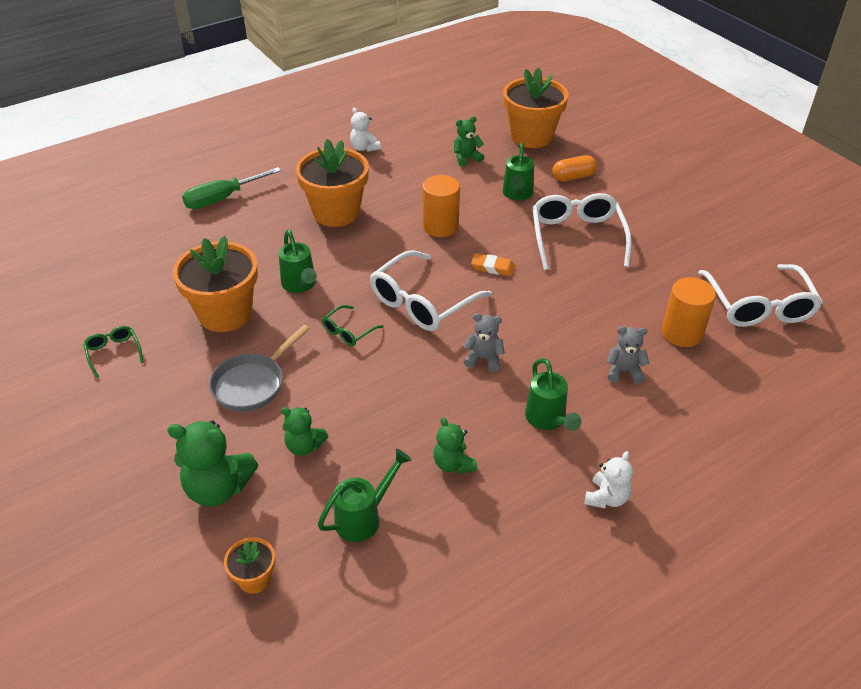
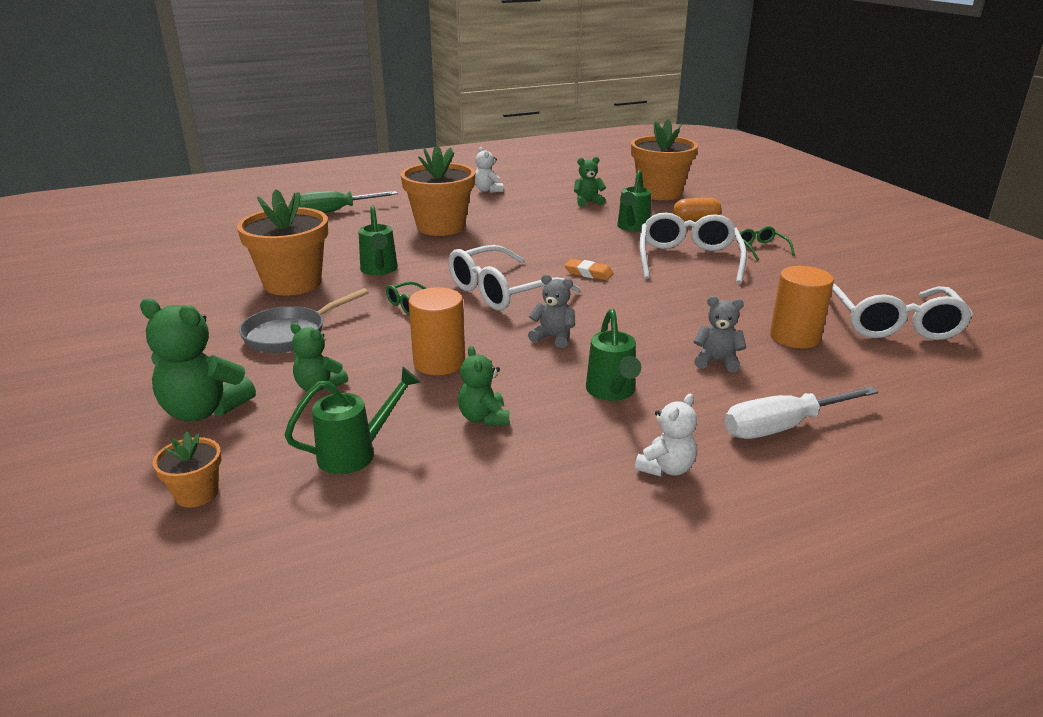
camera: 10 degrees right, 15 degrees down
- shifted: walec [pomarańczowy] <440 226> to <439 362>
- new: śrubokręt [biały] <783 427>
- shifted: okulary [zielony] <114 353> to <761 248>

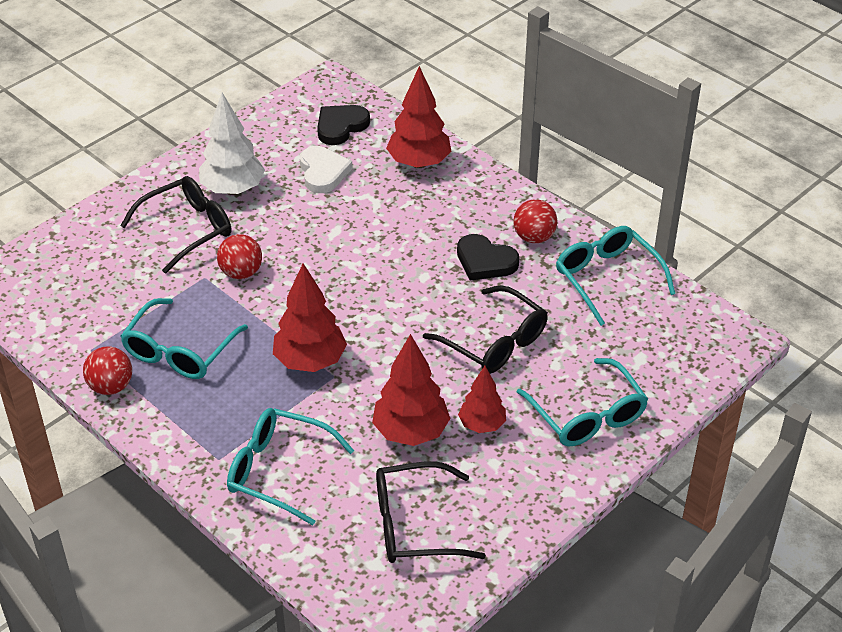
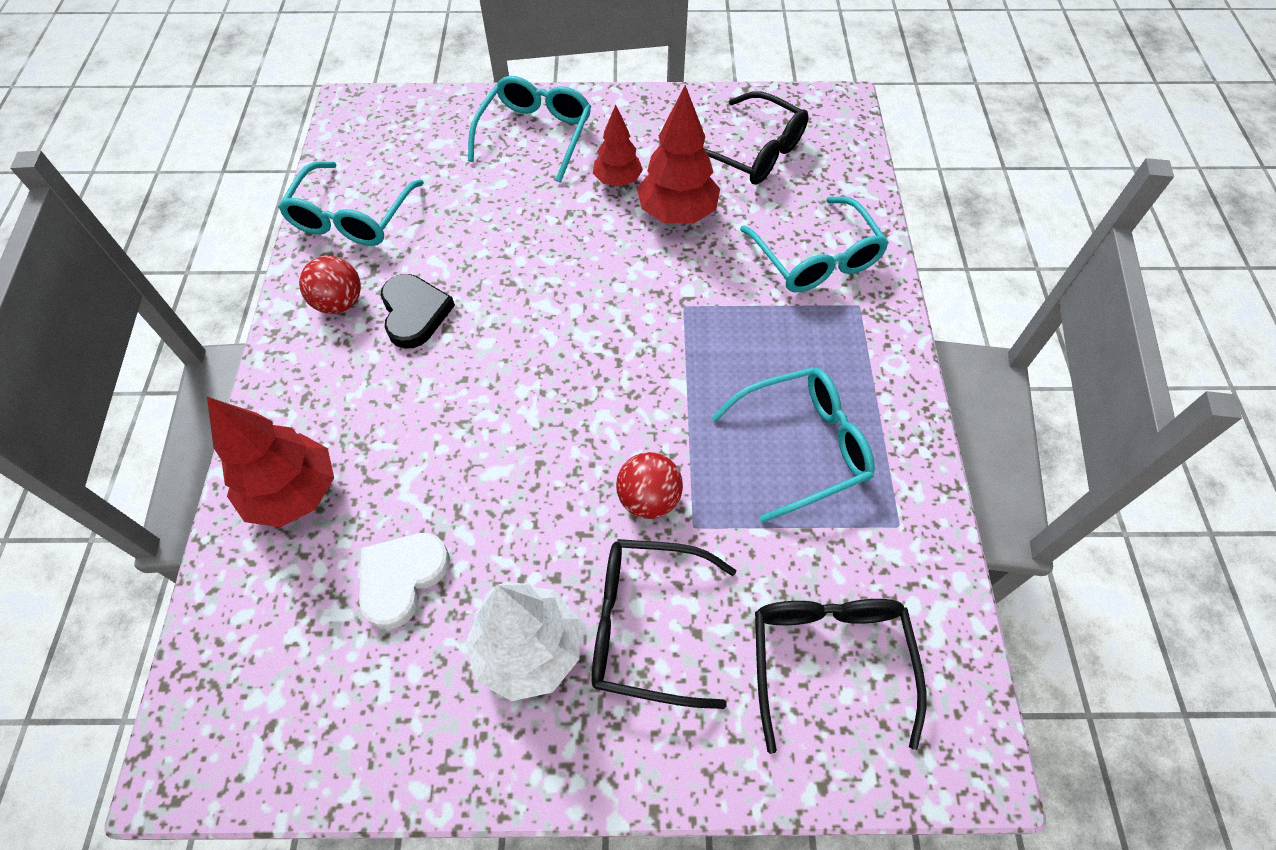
camera: 135 degrees left, 15 degrees up
- shifted: okulary [czarny] <493 341> to <829 661>
- gone: piłka [czerwony] <111 386>
- gone: drzewko [czerwony] <310 361>
- gone: serce [czarny] <341 126>

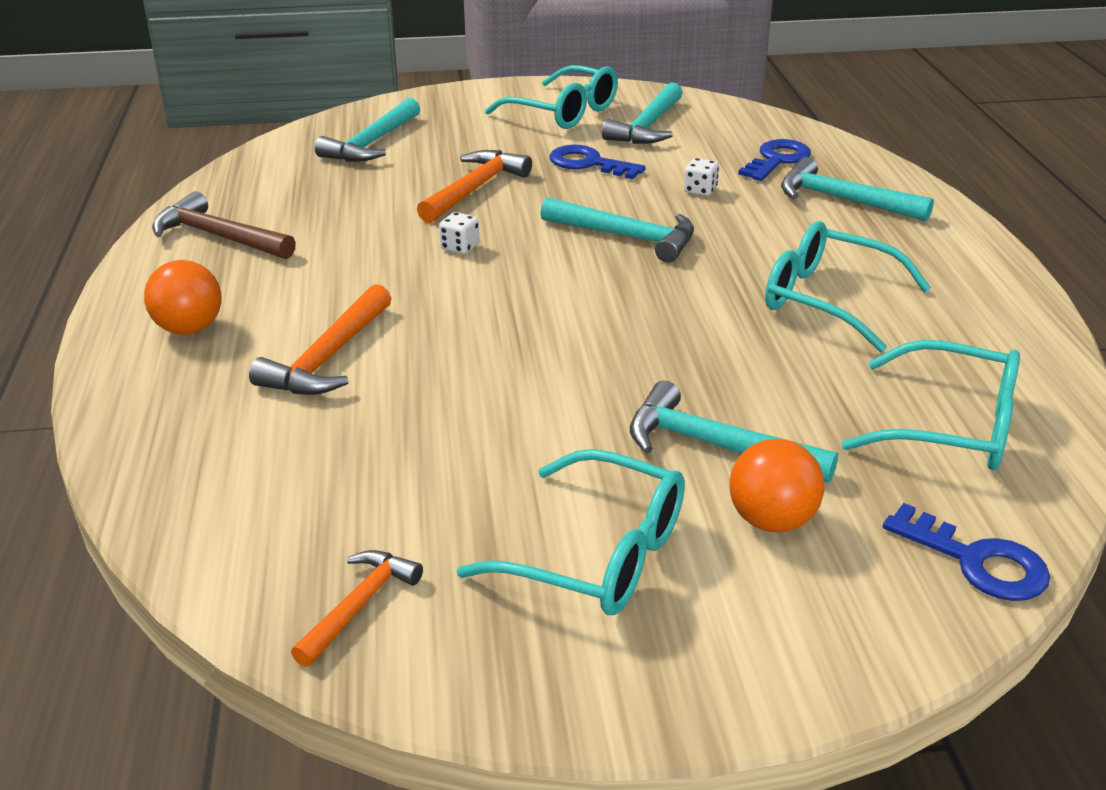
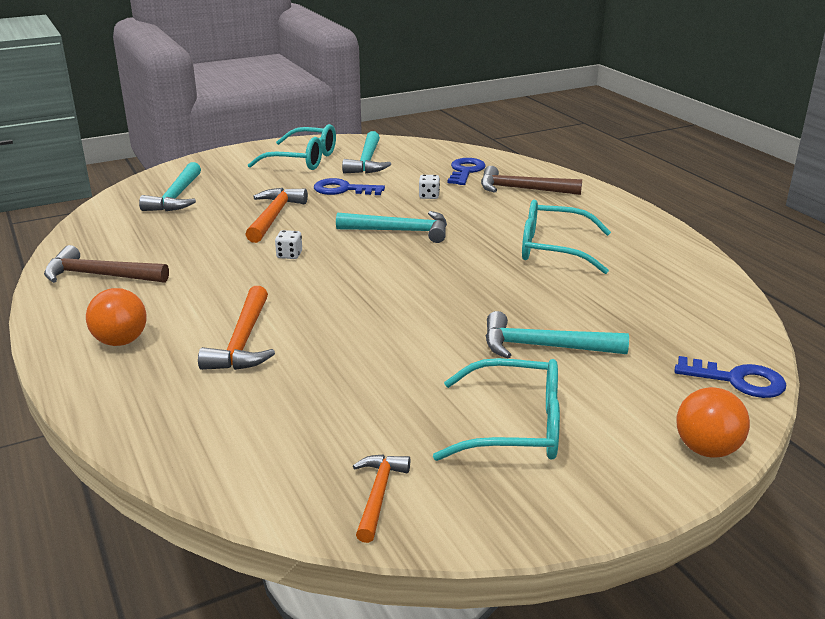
camera: 20 degrees left, 5 degrees down
- repainted: młotek [turkusowy] <843 200> to młotek [brązowy] <522 189>
- shifted: piłka [pomarańczowy] <771 521> to <706 449>
- gone: okulary [turkusowy] <949 426>

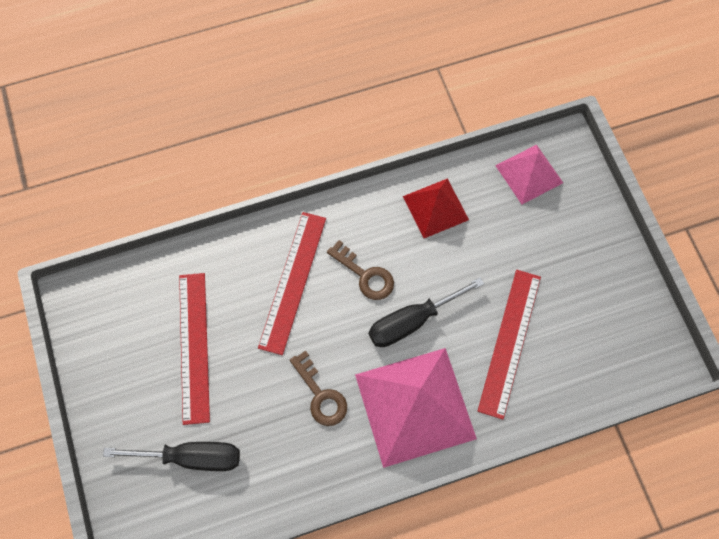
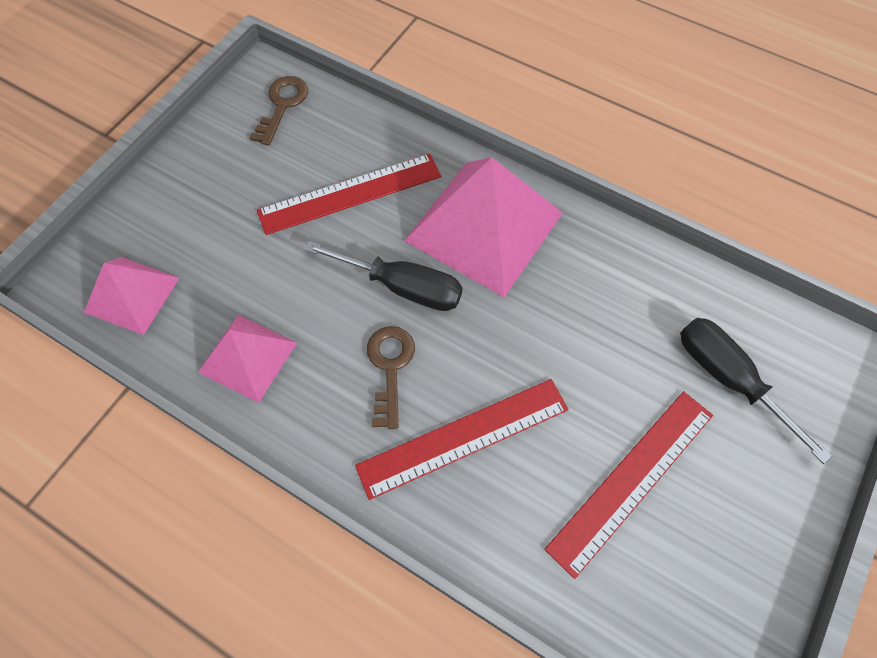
camera: 130 degrees left, 5 degrees down
- repainted: piramida [czerwony] <435 208> to piramida [różowy] <248 357>
- shifted: klucz [brązowy] <320 395> to <282 105>

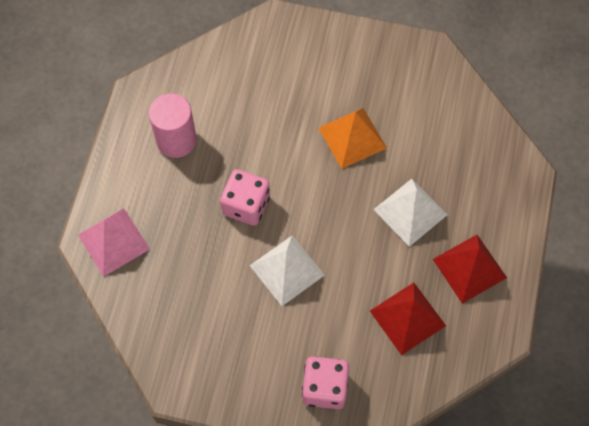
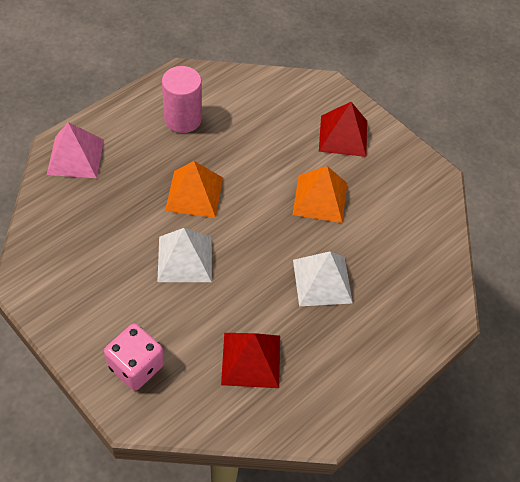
camera: 30 degrees right, 10 degrees down
- swapped: kostka do gry [różowy] <246 205> to piramida [pomarańczowy] <194 194>
- shifted: piramida [czerwony] <469 268> to <343 135>

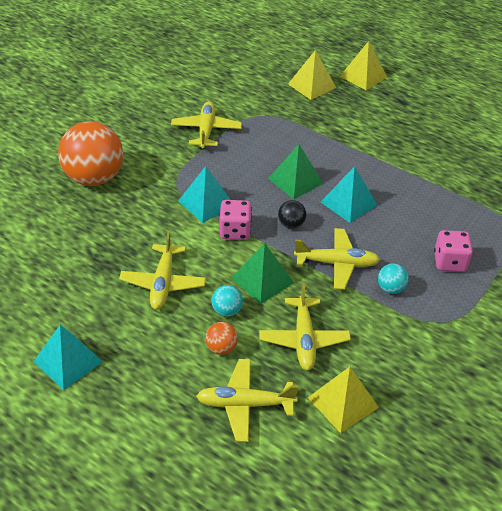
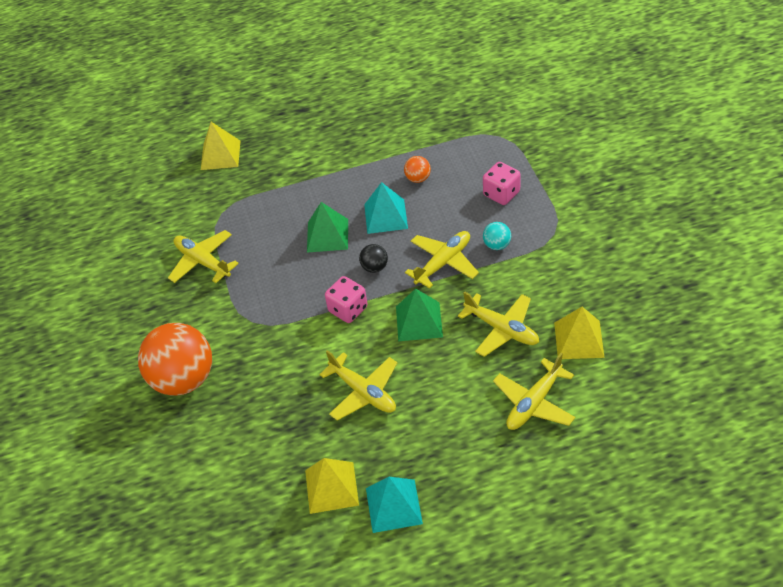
camera: 45 degrees left, 5 degrees up
- shifted: piramida [żółty] <363 76> to <331 487>
- shifted: piłka [pomarańczowy] <221 348> to <418 178>
- gone: piramida [turkusowy] <206 203>
- gone: piłka [turkusowy] <227 310>

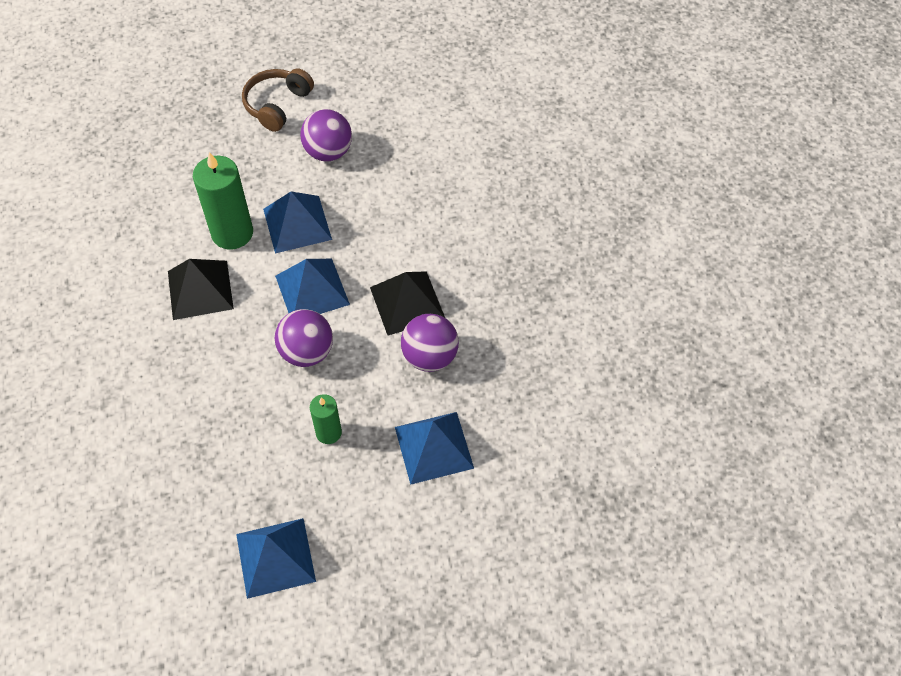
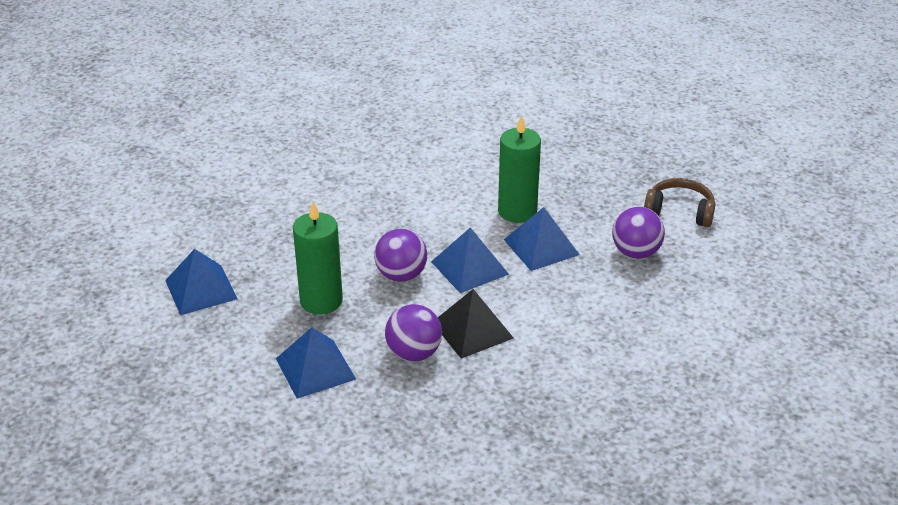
camera: 80 degrees right, 20 degrees down
- scaled: świeca [zielony] <328 432> = <321 301> x1.81
- gone: piramida [czarny] <200 289>

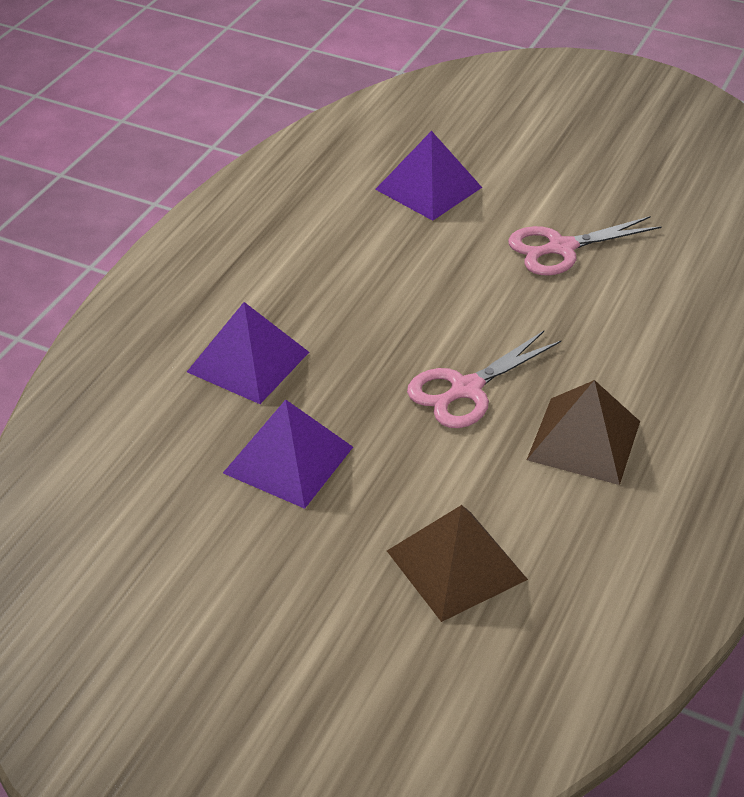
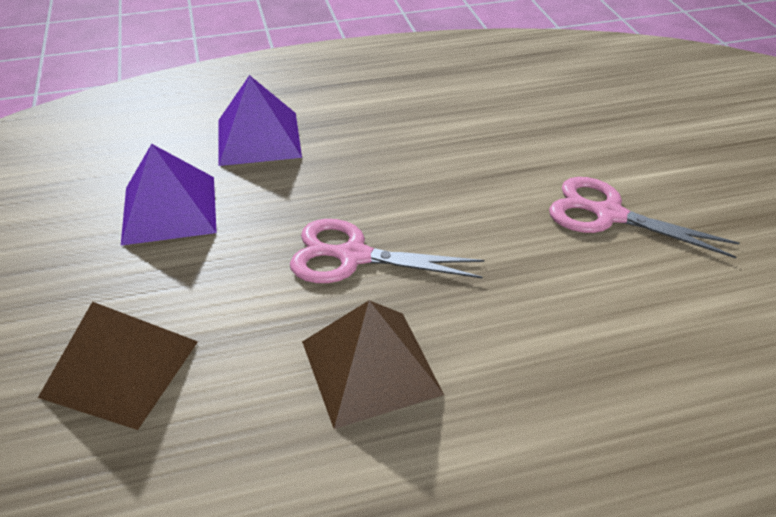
camera: 50 degrees right, 0 degrees up
- gone: piramida [fioletowy] <428 188>

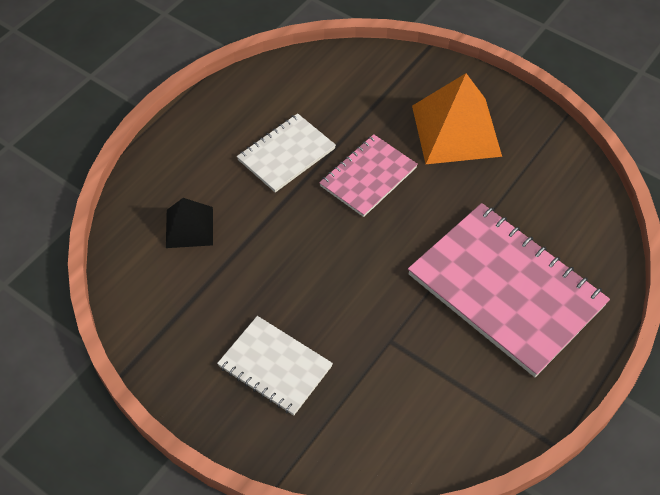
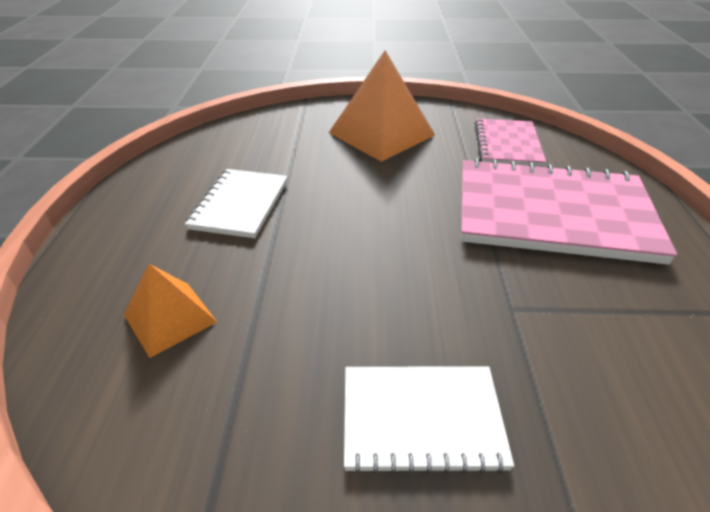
camera: 35 degrees left, 15 degrees down
- repainted: piramida [czarny] <189 227> to piramida [pomarańczowy] <170 318>
- shifted: zeszyt [różowy] <368 177> to <507 144>

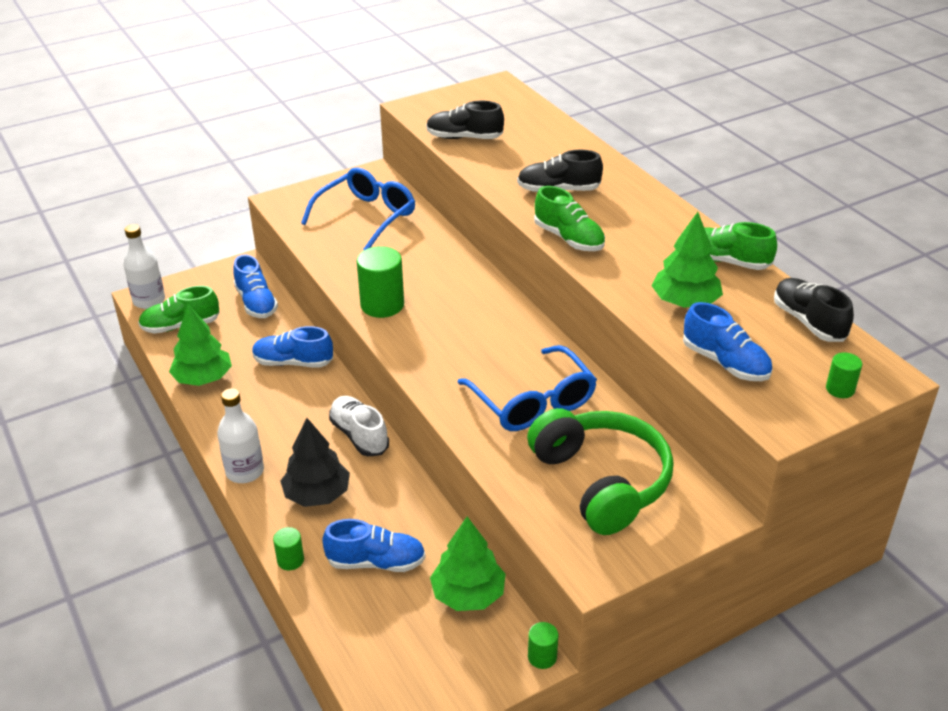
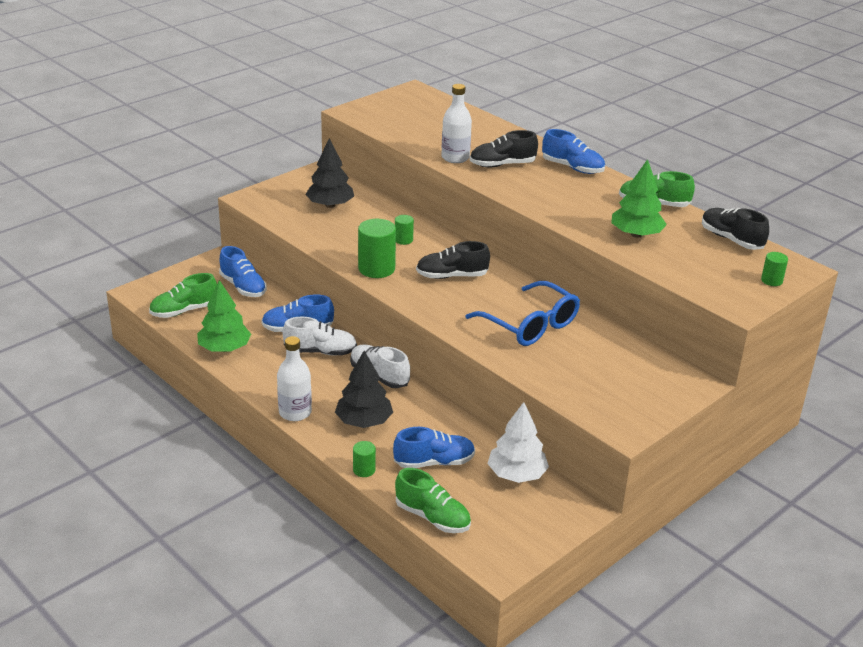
camera: 15 degrees left, 5 degrees down
- new: but [biały] <320 351>
- swapped: okulary [niebieski] <366 217> to drzewko [czarny] <330 205>
- shifted: walec [zielony] <542 657> to <403 240>
- shifted: but [zielony] <569 238> to <432 517>
- shifted: but [czarny] <464 138> to <452 276>
- shifted: butelka [biały] <149 301> to <455 158>
- repainted: drzewko [zielony] <468 594> to drzewko [biały] <516 474>
- shifted: but [niebieski] <725 363> to <572 168>
- gone: słuchawki [zielony] <601 481>

